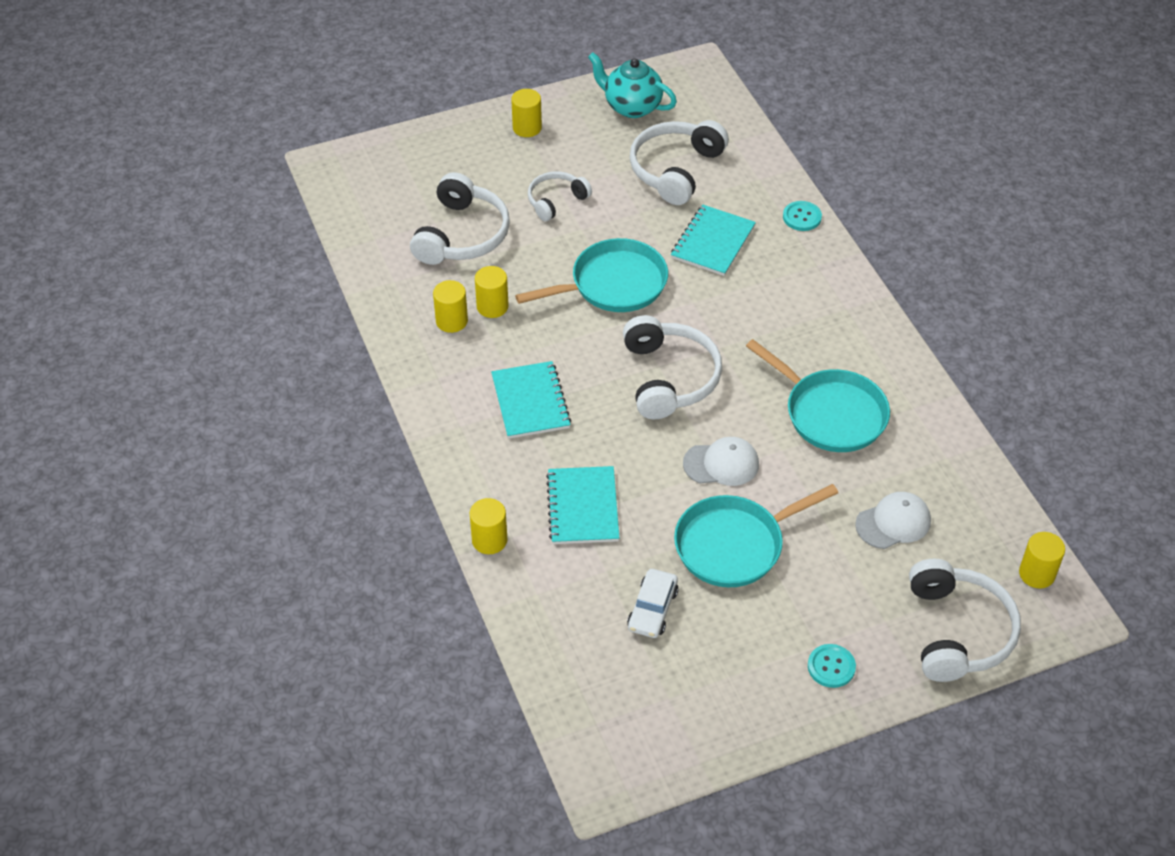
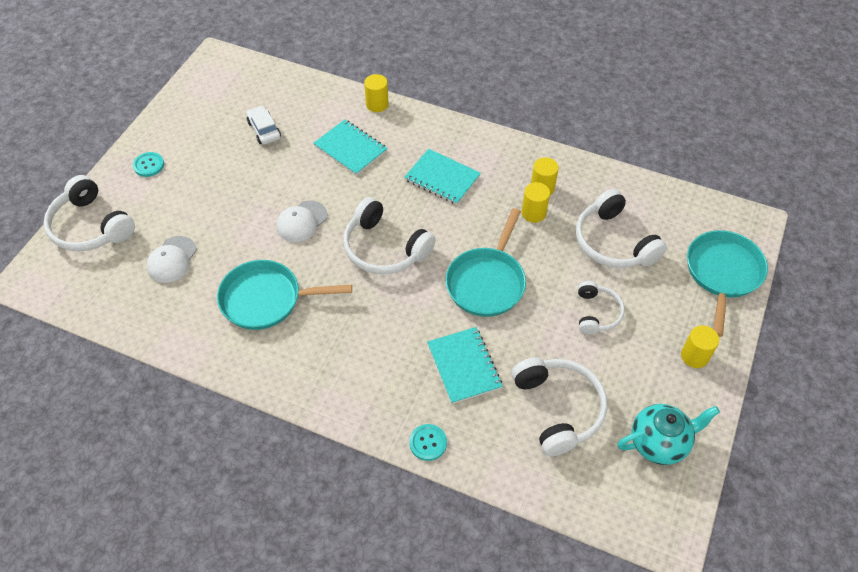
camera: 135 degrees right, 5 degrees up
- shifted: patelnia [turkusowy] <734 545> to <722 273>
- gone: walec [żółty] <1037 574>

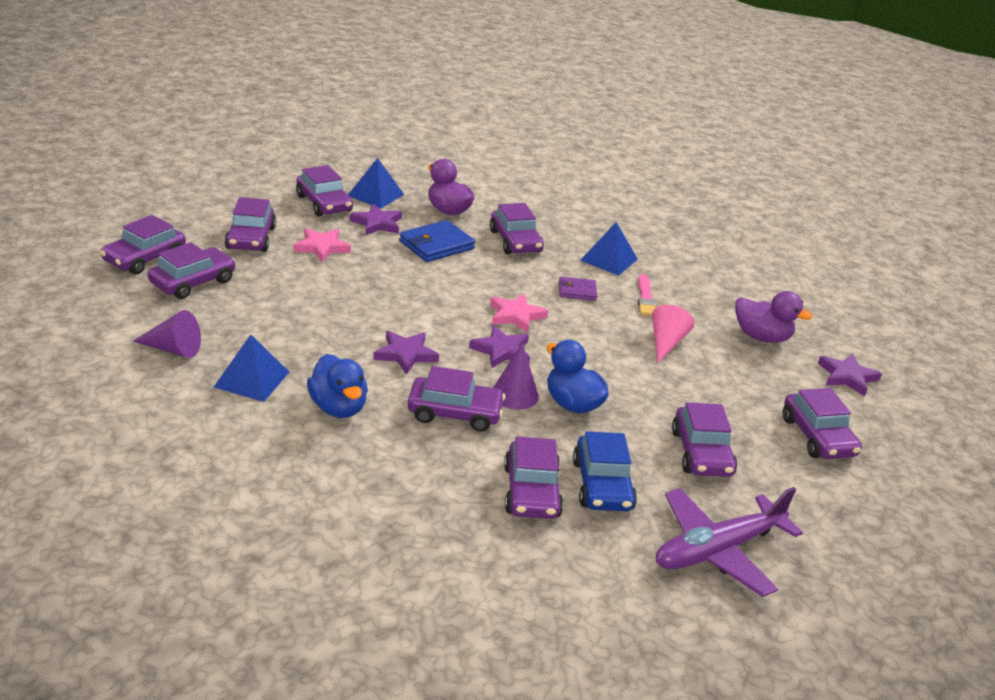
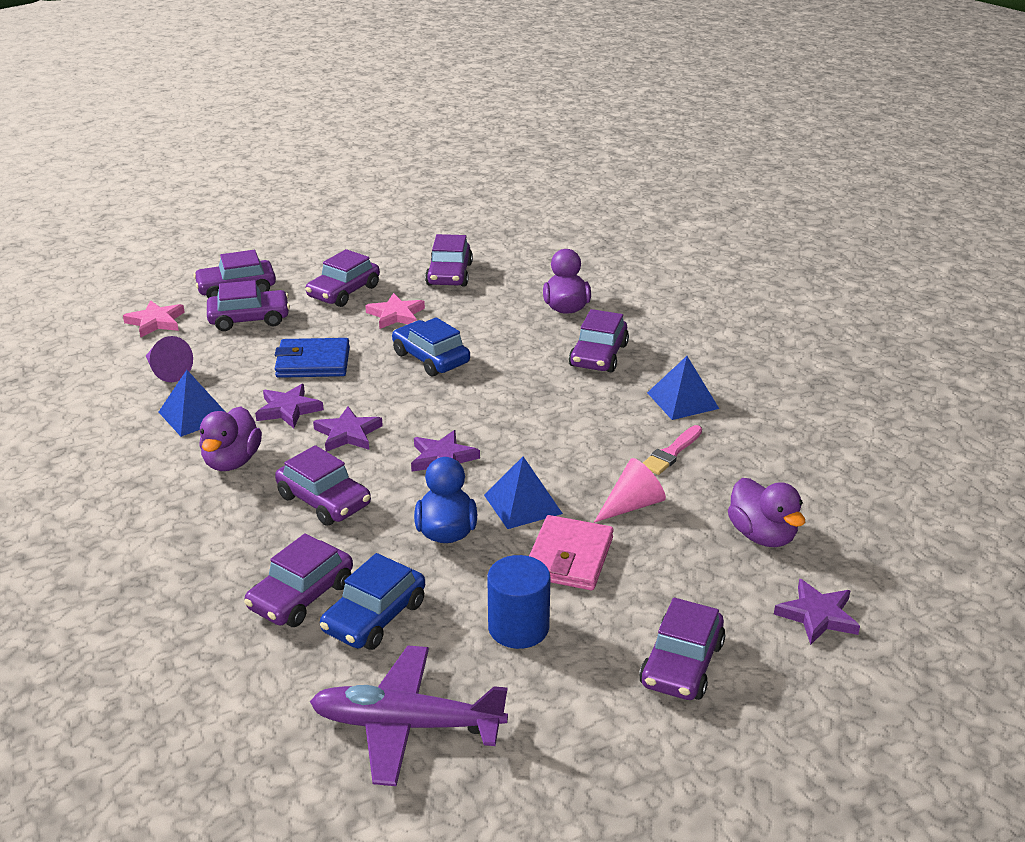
camera: 40 degrees right, 0 degrees up
- shifted: gwiazda [różowy] <516 315> to <155 322>
- repainted: kaczka [niebieski] <338 407> to kaczka [fioletowy] <232 461>
- shifted: gwiazda [fioletowy] <377 223> to <288 409>
- shifted: portfel [niebieski] <436 245> to <313 362>
- new: samochód [niebieski] <431 358>
- shifted: piramida [niebieski] <376 195> to <523 504>
- swapped: samochód [fioletowy] <701 453> to walec [niebieski] <518 628>
- new: portfel [różowy] <569 557>
- gone: stożek [fioletowy] <515 394>
- gone: portfel [fioletowy] <577 291>

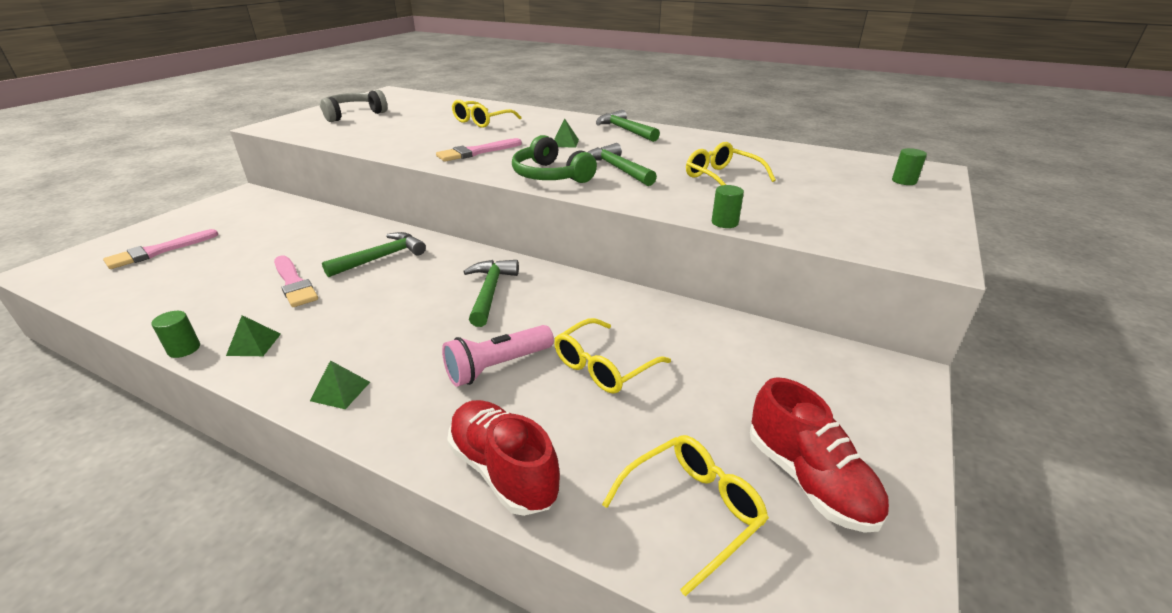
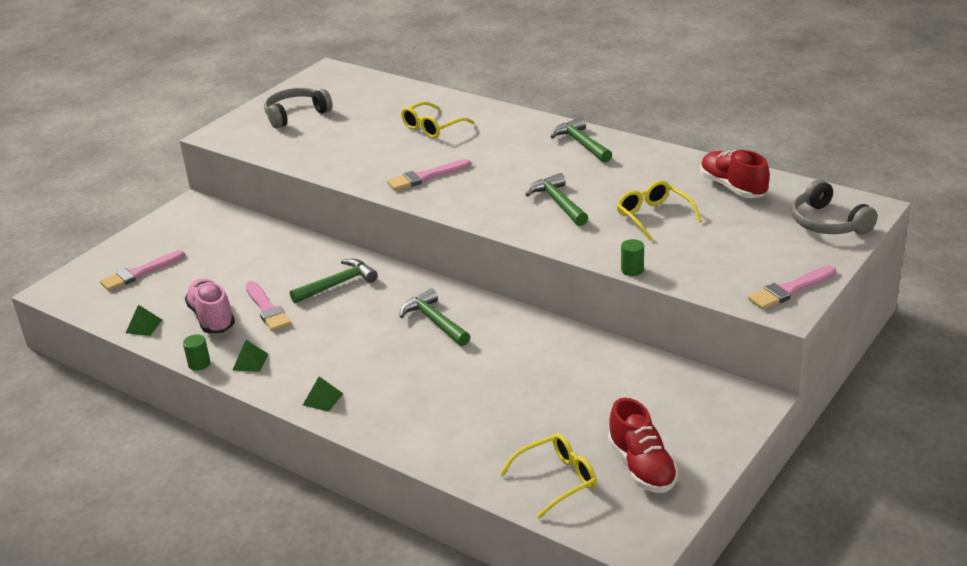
camera: 10 degrees right, 0 degrees up
- shifted: piramida [zielony] <565 143> to <144 326>
- new: but [różowy] <212 318>
- rotated: młotek [zielony] <490 292> = <434 321> 45 degrees counterclockwise
- shifted: but [czerwony] <503 470> to <732 188>
- new: pędzel [różowy] <790 290>
- swapped: walec [zielony] <904 181> to słuchawki [szary] <828 223>
- gone: latarka [różowy] <497 367>
- gone: słuchawki [zielony] <550 175>
- gone: okulary [żółty] <603 366>

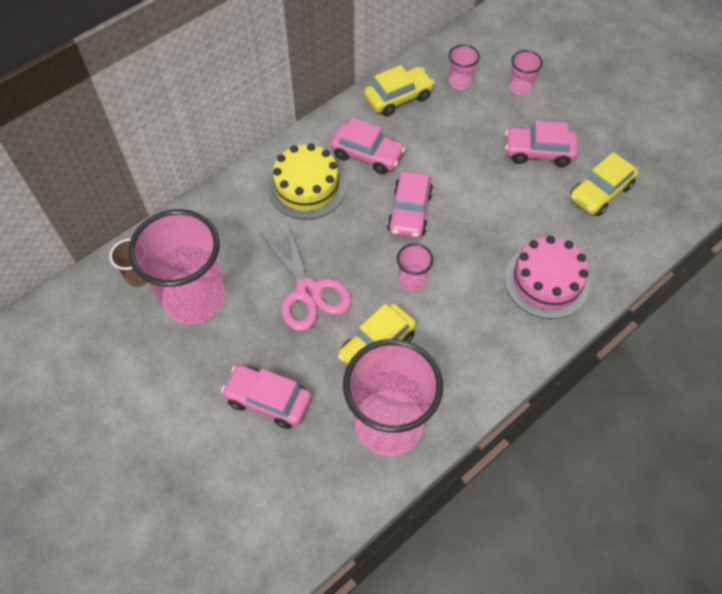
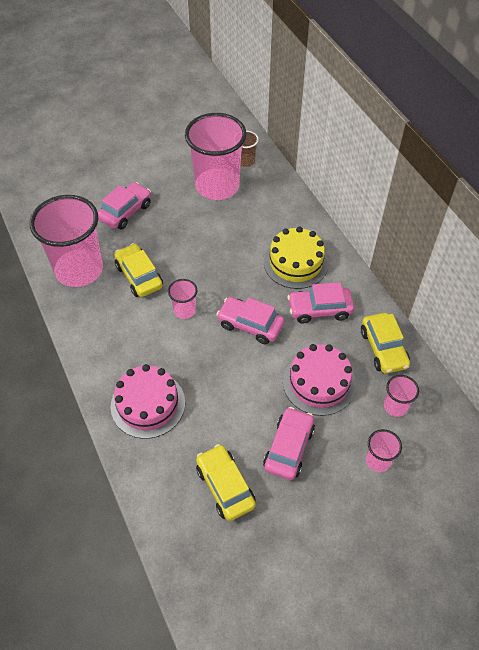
camera: 105 degrees right, 5 degrees down
- new: tort [różowy] <319 382>
- rotated: samochód [różowy] <367 155> = <319 309> 45 degrees clockwise
- gone: nożyczki [różowy] <308 292>

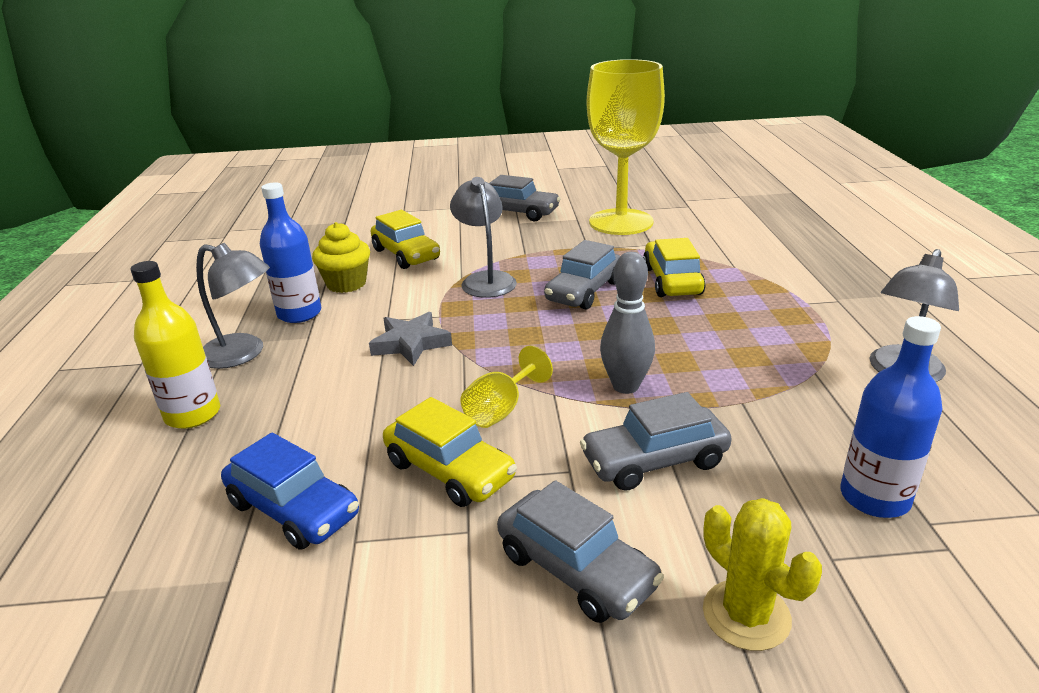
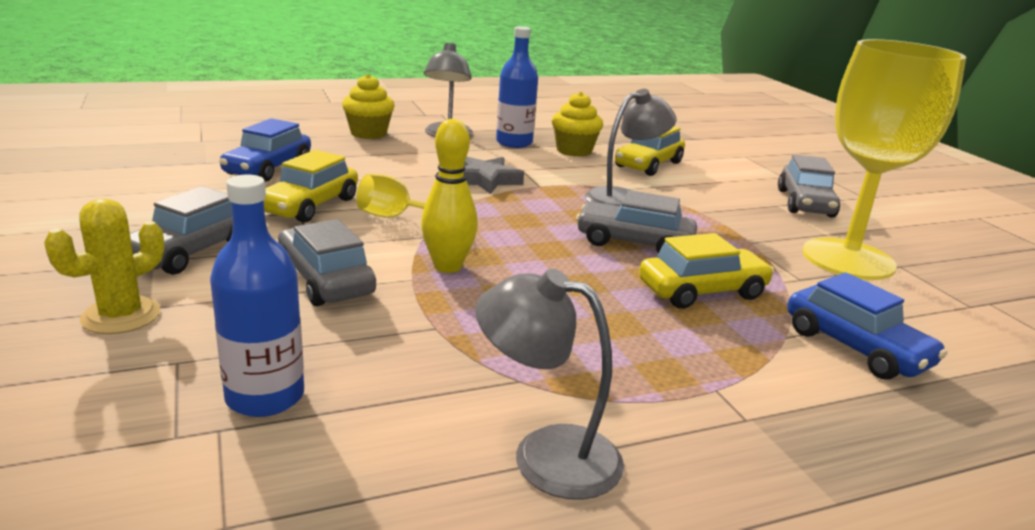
camera: 70 degrees right, 5 degrees down
- swapped: butelka [żółty] <193 414> to muffinka [żółty] <368 133>
- repainted: kręgiel [szary] <625 386> to kręgiel [żółty] <447 266>
- new: samochód [niebieski] <855 347>

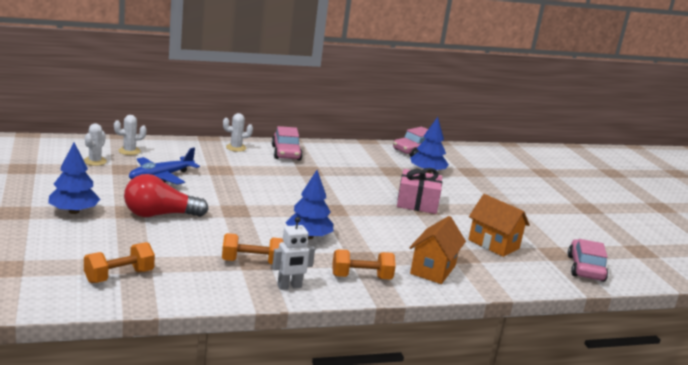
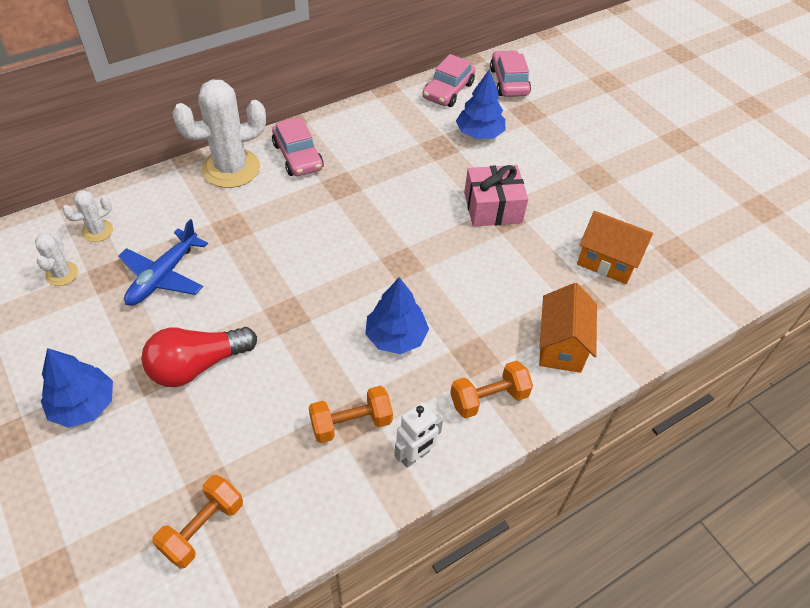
camera: 15 degrees left, 30 degrees up
- scaled: kaktus [biały] <236 148> = <231 168> x2.07
- shifted: samochód [różowy] <585 268> to <508 82>

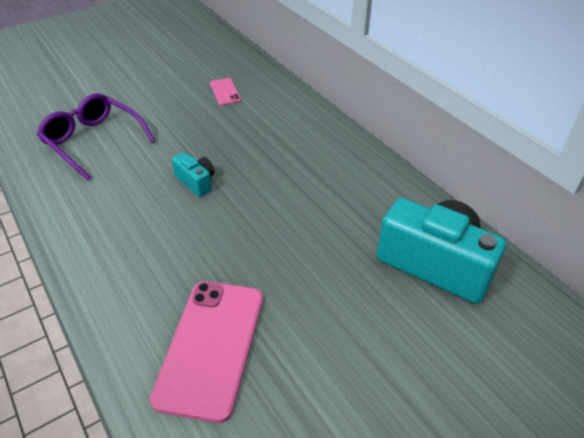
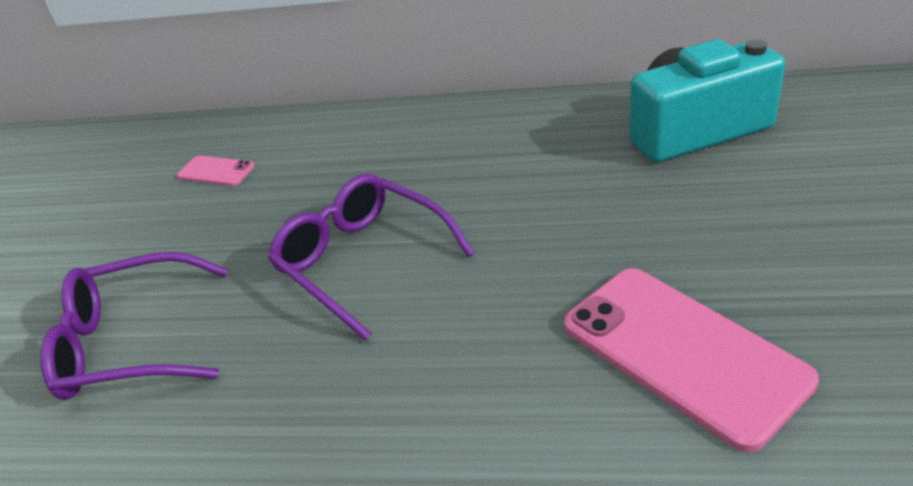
camera: 45 degrees left, 5 degrees down
- swapped: aparat fotograficzny [turkusowy] <196 182> to okulary [fioletowy] <362 260>

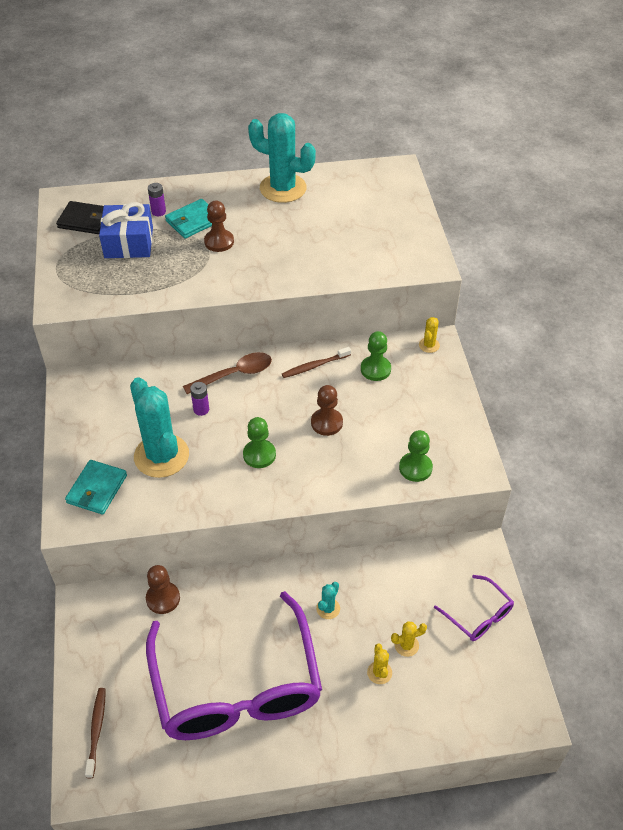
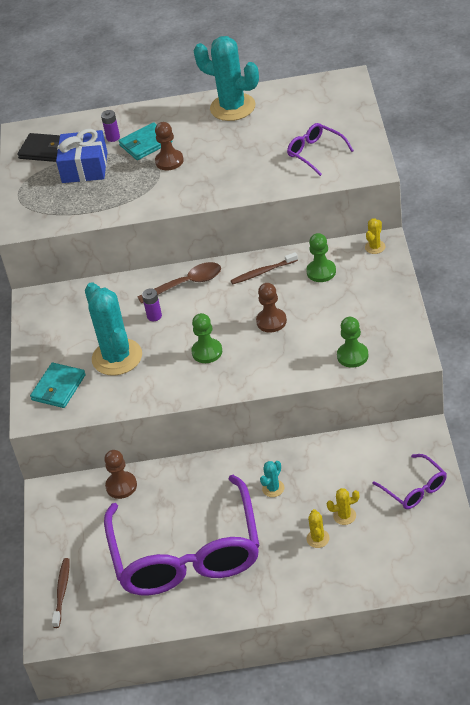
camera: 10 degrees right, 5 degrees down
- new: okulary [fioletowy] <315 153>

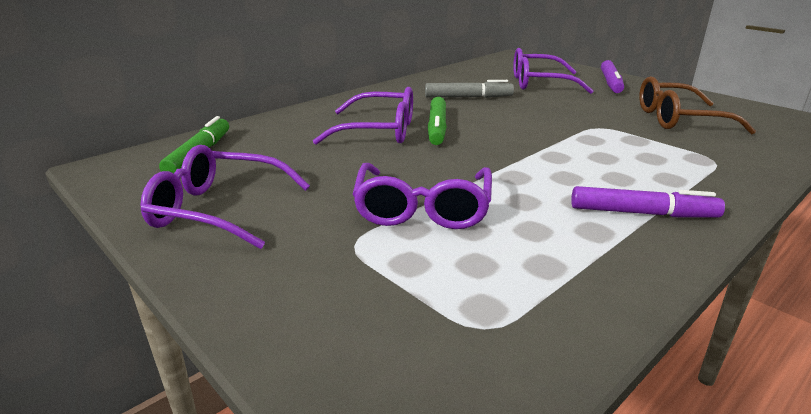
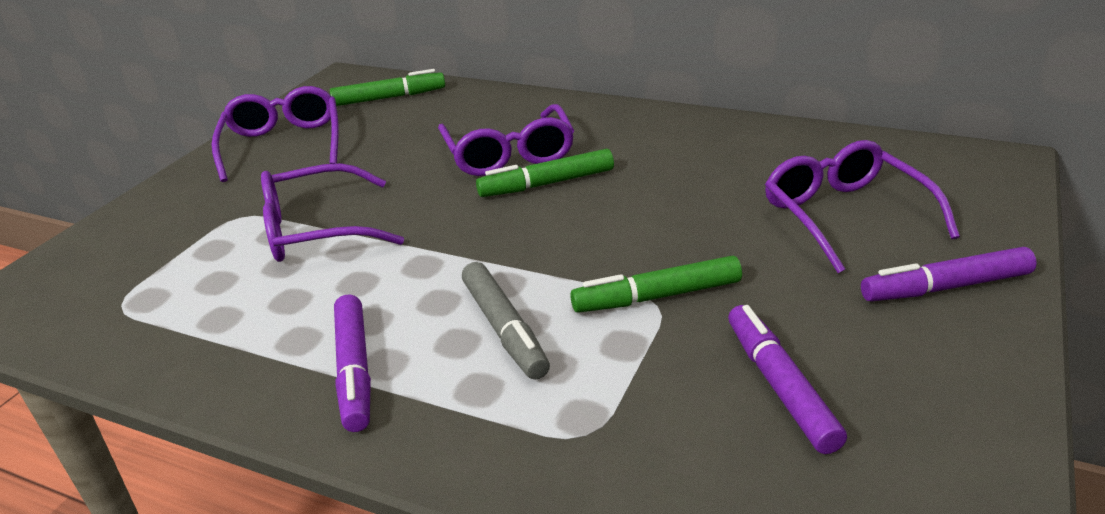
camera: 70 degrees right, 5 degrees up
- shifted: flamaster [szary] <468 97> to <504 329>
- new: flamaster [zielony] <657 296>
- swapped: okulary [brązowy] <678 119> to flamaster [fioletowy] <780 386>

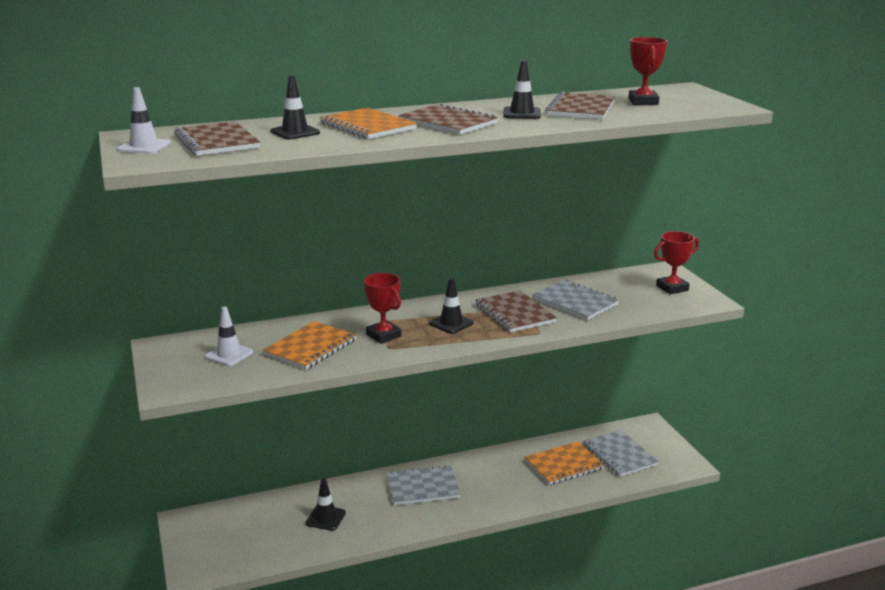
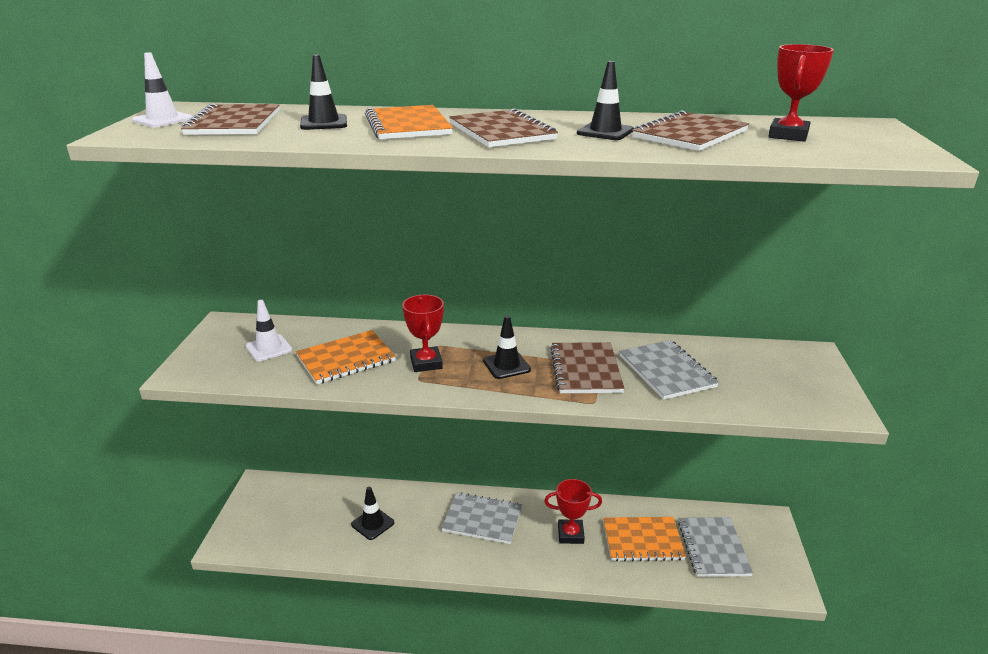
camera: 25 degrees right, 5 degrees up
- shifted: puchar [czerwony] <672 288> to <570 534>

